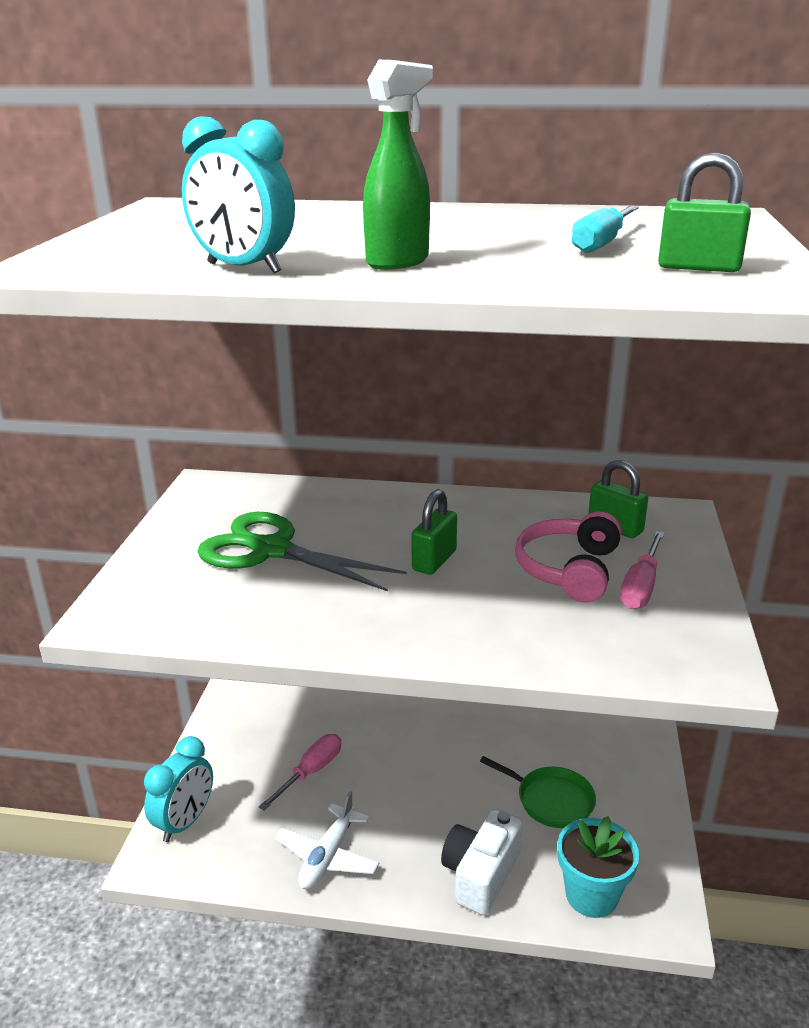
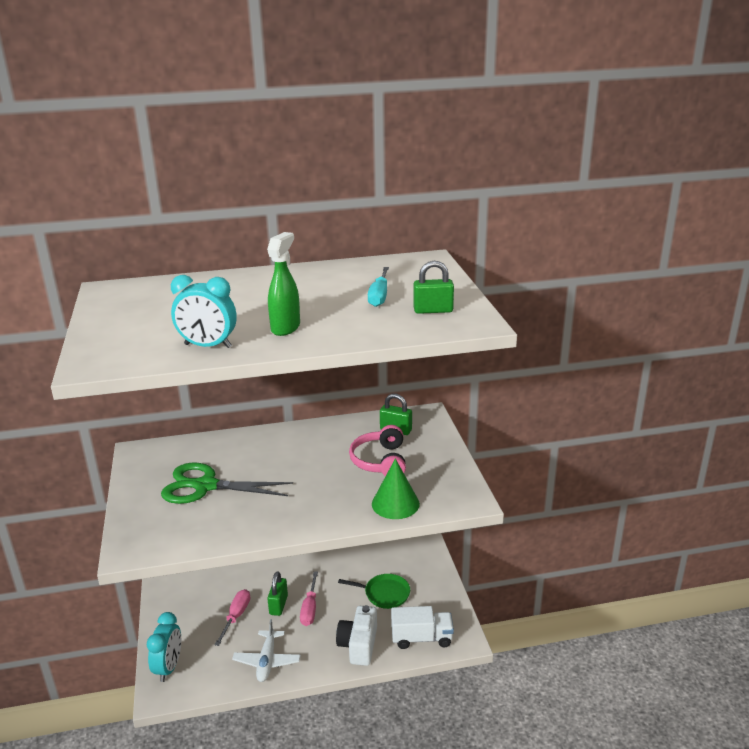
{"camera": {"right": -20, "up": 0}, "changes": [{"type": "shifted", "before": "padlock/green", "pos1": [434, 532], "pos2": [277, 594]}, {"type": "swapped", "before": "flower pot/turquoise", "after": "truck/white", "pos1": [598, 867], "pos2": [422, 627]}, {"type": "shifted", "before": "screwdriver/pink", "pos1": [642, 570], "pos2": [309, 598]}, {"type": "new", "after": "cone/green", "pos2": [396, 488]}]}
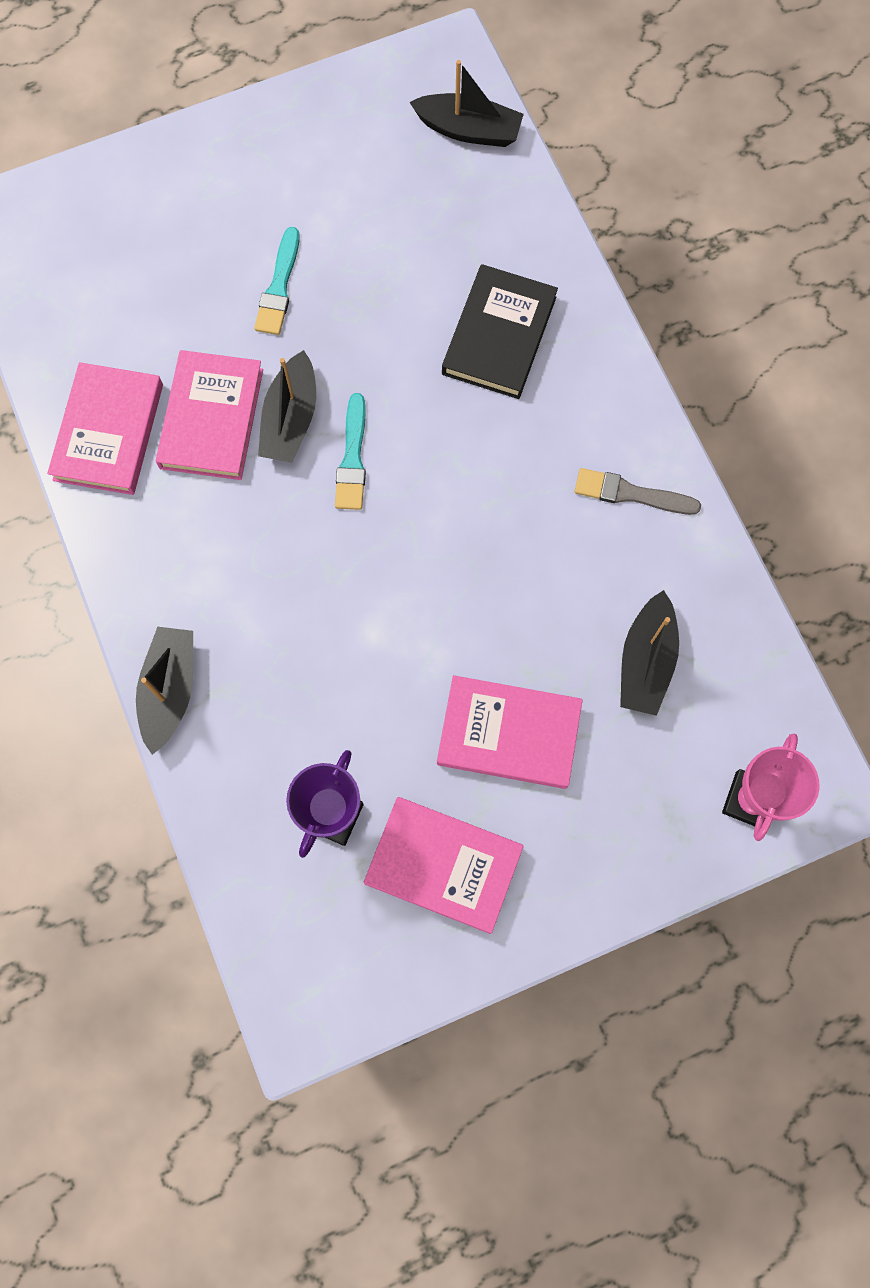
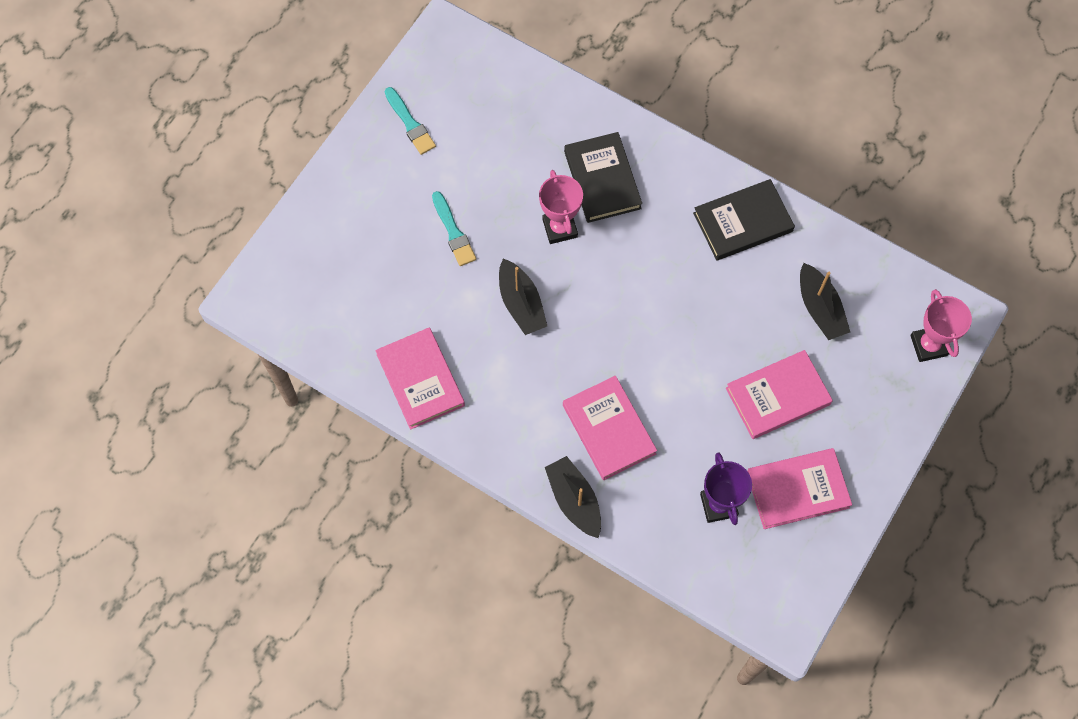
{"camera": {"right": -35, "up": -5}, "changes": [{"type": "shifted", "before": "book/pink", "pos1": [209, 415], "pos2": [610, 428]}, {"type": "shifted", "before": "brush/turquoise", "pos1": [350, 451], "pos2": [410, 121]}, {"type": "gone", "before": "boat/black", "pos1": [466, 103]}, {"type": "swapped", "before": "brush/grey", "after": "book/black", "pos1": [638, 491], "pos2": [744, 220]}, {"type": "new", "after": "trophy/pink", "pos2": [561, 207]}]}
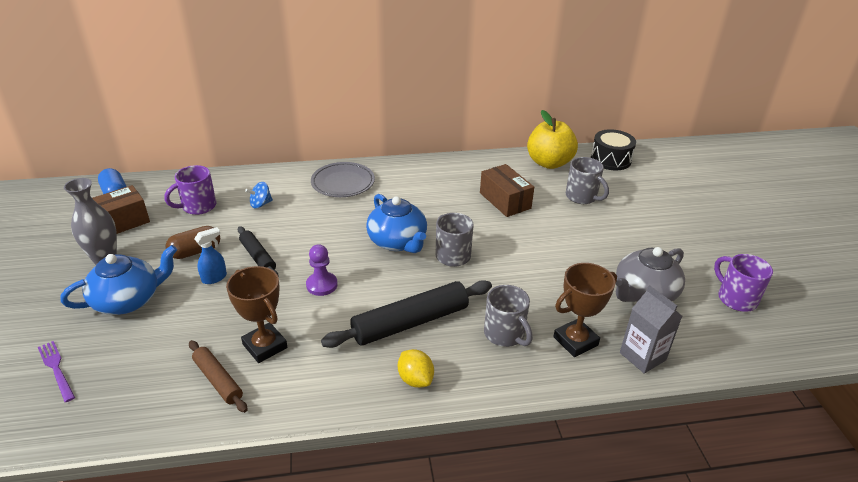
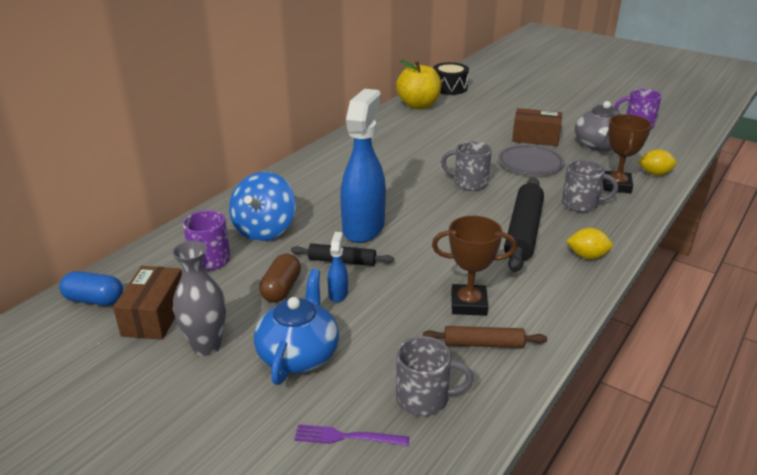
{"camera": {"right": -45, "up": -5}, "changes": [{"type": "scaled", "before": "spinning top/blue", "pos1": [259, 195], "pos2": [262, 206], "scale": 2.11}, {"type": "gone", "before": "pawn/purple", "pos1": [322, 270]}, {"type": "shifted", "before": "plate/grey", "pos1": [343, 179], "pos2": [531, 160]}, {"type": "gone", "before": "teapot/blue", "pos1": [396, 223]}, {"type": "shifted", "before": "box/brown", "pos1": [507, 190], "pos2": [537, 127]}, {"type": "shifted", "before": "mug/grey", "pos1": [587, 180], "pos2": [435, 376]}, {"type": "swapped", "before": "carton/grey", "after": "lemon/yellow", "pos1": [651, 329], "pos2": [657, 162]}, {"type": "new", "after": "spray bottle/blue", "pos2": [363, 166]}]}
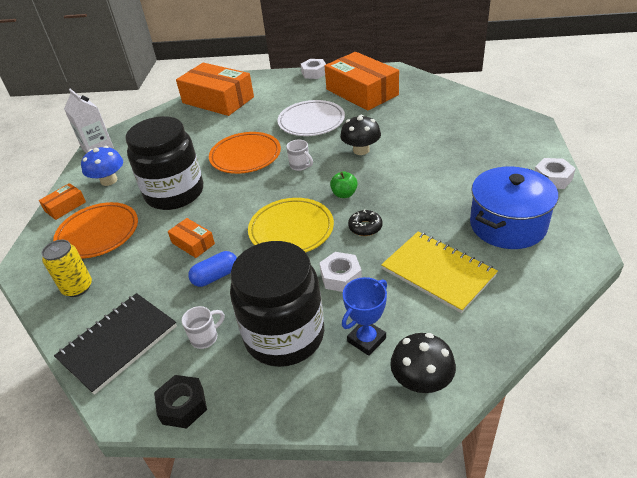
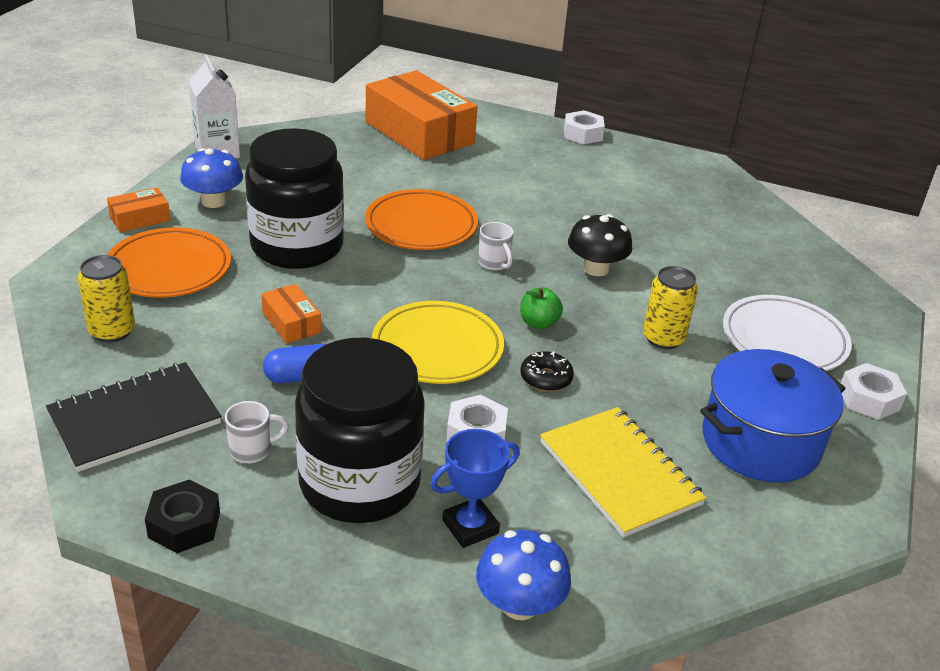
{"camera": {"right": 10, "up": -5}, "changes": [{"type": "shifted", "before": "plate/white", "pos1": [311, 118], "pos2": [787, 333]}, {"type": "gone", "before": "box/orange", "pos1": [362, 81]}, {"type": "repainted", "before": "mushroom/black", "after": "mushroom/blue", "pos1": [423, 363], "pos2": [523, 575]}, {"type": "new", "after": "can/yellow", "pos2": [670, 307]}]}
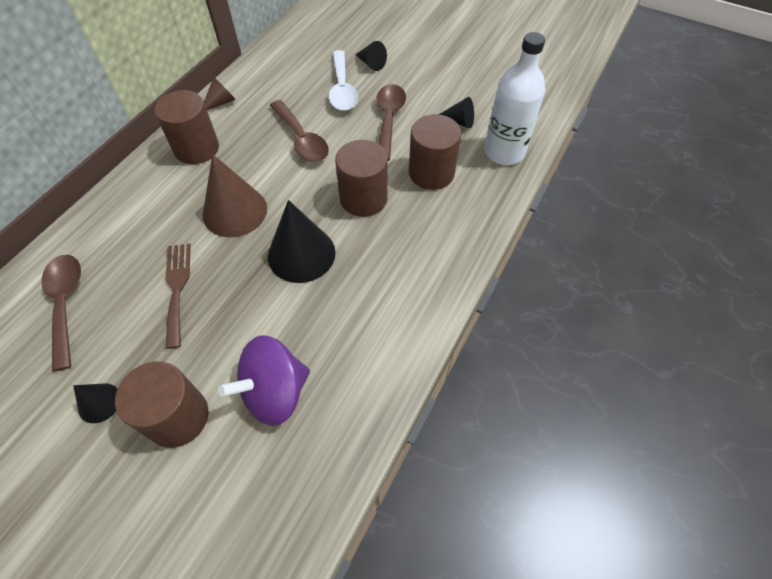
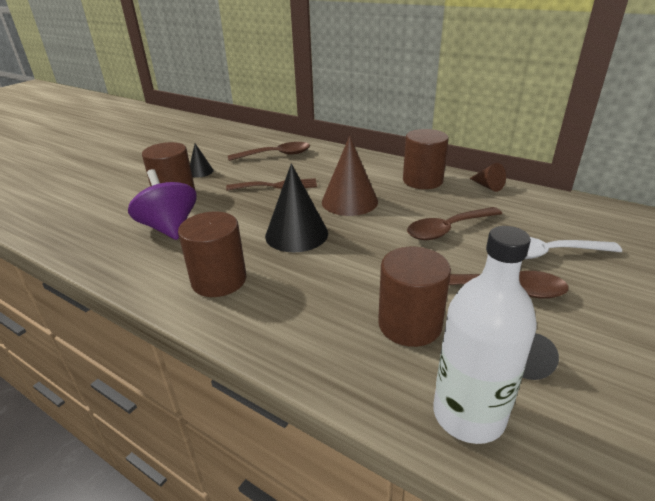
{"camera": {"right": 95, "up": -25}, "changes": [{"type": "shifted", "before": "cylinder/brown", "pos1": [361, 178], "pos2": [212, 254]}, {"type": "gone", "before": "cone/black", "pos1": [371, 56]}]}
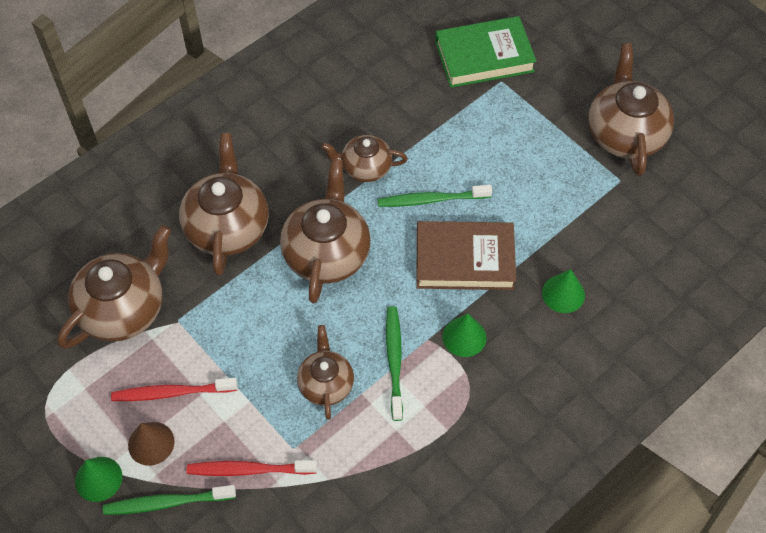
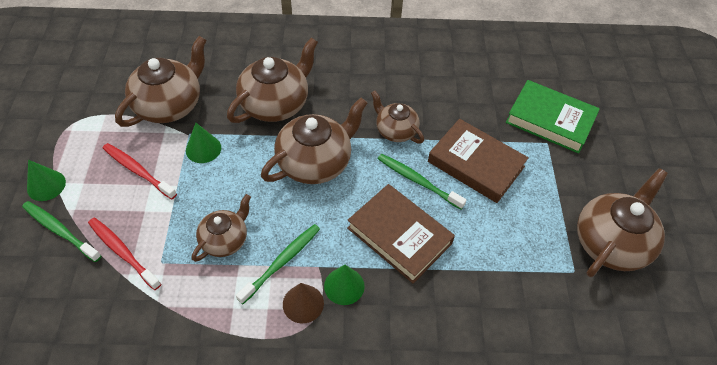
{"camera": {"right": 40, "up": -5}, "changes": [{"type": "rotated", "before": "teapot/brown", "pos1": [114, 287], "pos2": [161, 81], "turn": -45}, {"type": "shifted", "before": "cone/brown", "pos1": [151, 444], "pos2": [303, 303]}, {"type": "shifted", "before": "cone/green", "pos1": [563, 291], "pos2": [203, 143]}, {"type": "new", "after": "book/brown", "pos2": [478, 161]}]}
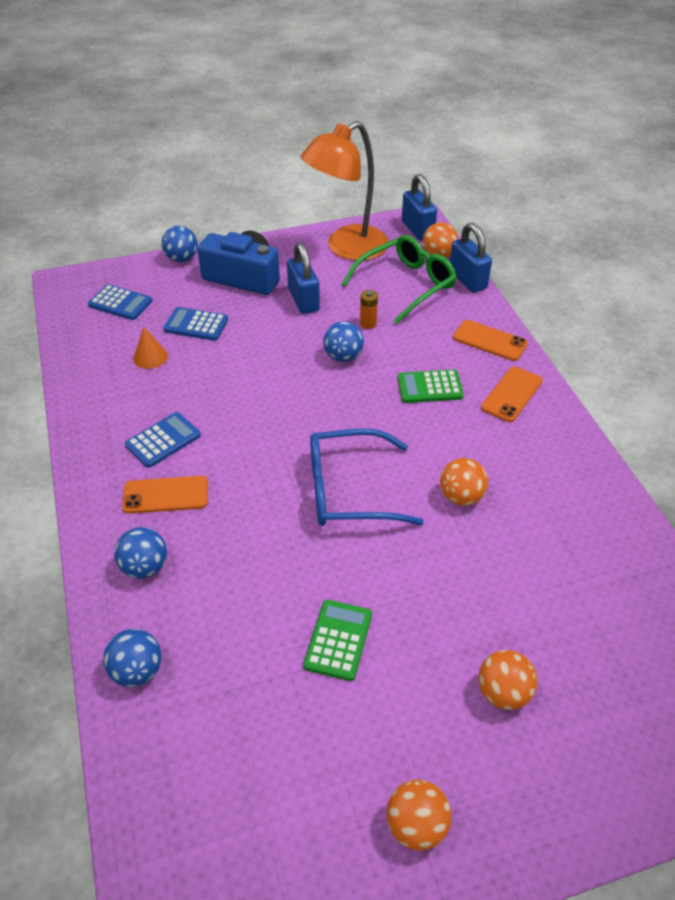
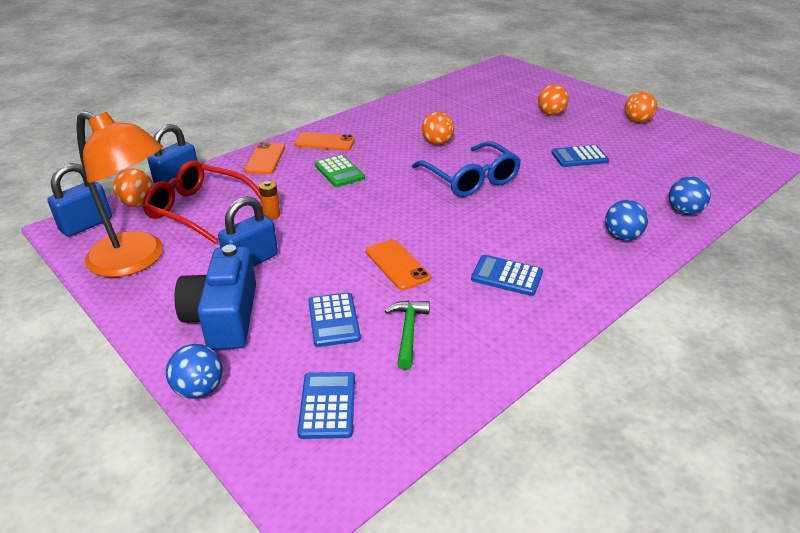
{"camera": {"right": -115, "up": -10}, "changes": [{"type": "shifted", "before": "phone/orange", "pos1": [165, 495], "pos2": [398, 264]}, {"type": "swapped", "before": "cone/orange", "after": "hammer/green", "pos1": [150, 348], "pos2": [407, 335]}, {"type": "repainted", "before": "calculator/green", "after": "calculator/blue", "pos1": [338, 640], "pos2": [580, 156]}, {"type": "gone", "before": "ball/blue", "pos1": [343, 341]}, {"type": "repainted", "before": "glasses/green", "after": "glasses/red", "pos1": [399, 279], "pos2": [201, 202]}]}
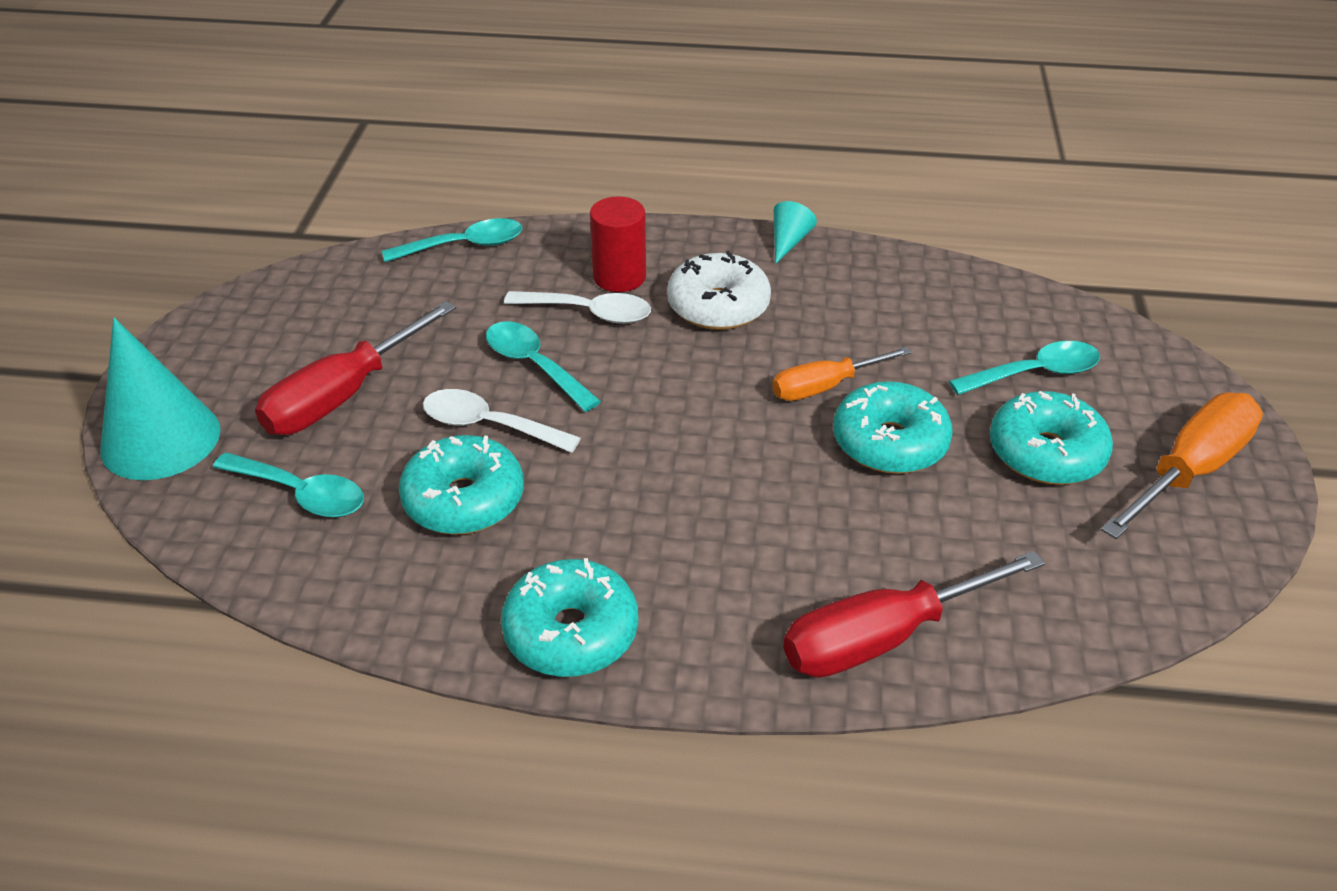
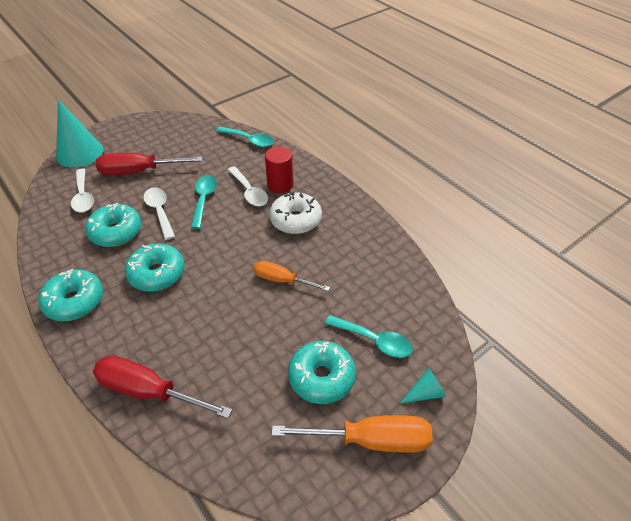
{"camera": {"right": 45, "up": 5}, "changes": [{"type": "repainted", "before": "spoon/turquoise", "after": "spoon/white", "pos1": [288, 485], "pos2": [82, 191]}, {"type": "shifted", "before": "cone/turquoise", "pos1": [795, 232], "pos2": [423, 386]}, {"type": "shifted", "before": "donut/turquoise", "pos1": [893, 427], "pos2": [154, 267]}]}
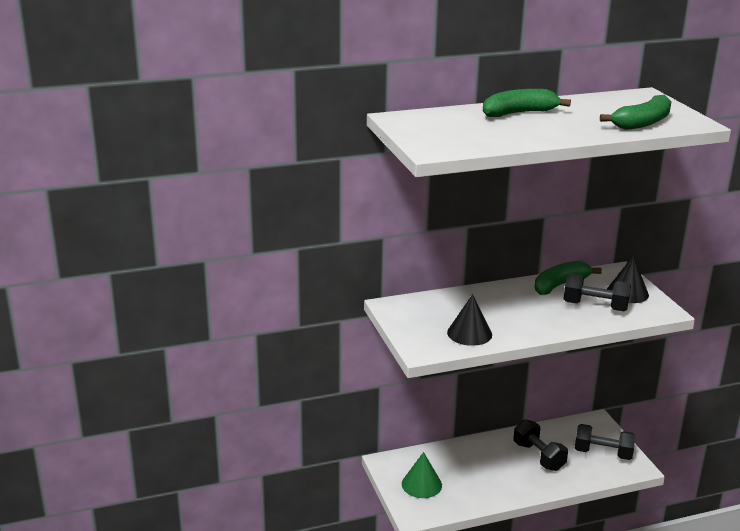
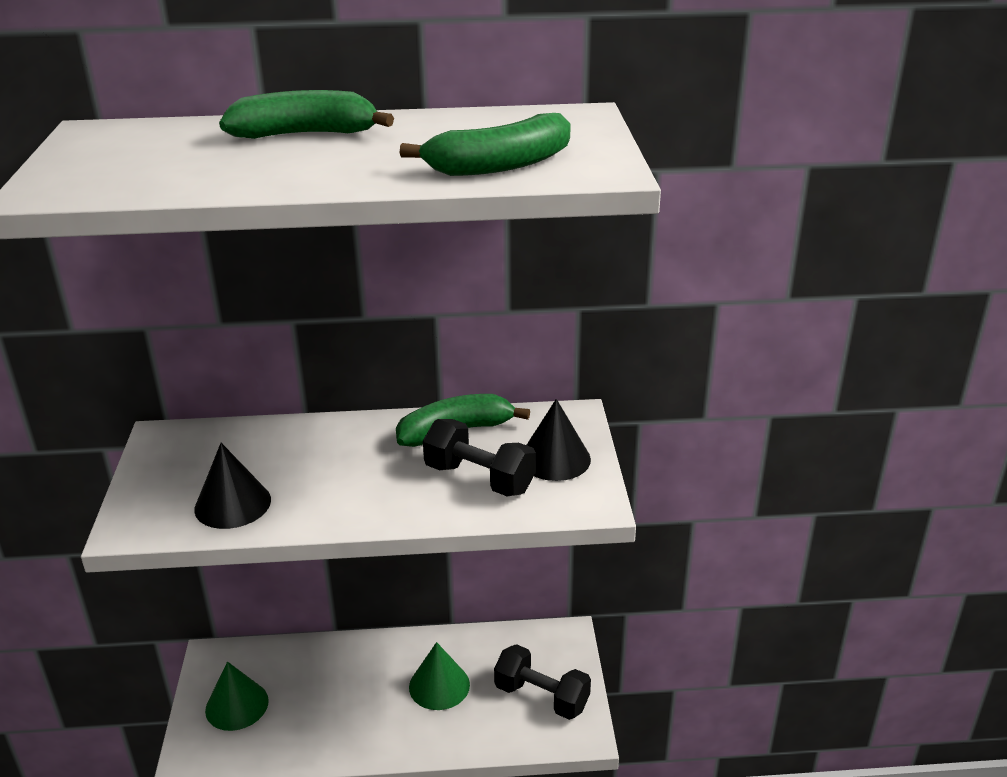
{"camera": {"right": 15, "up": 5}, "changes": [{"type": "swapped", "before": "dumbbell/black", "after": "cone/green", "pos1": [540, 445], "pos2": [439, 676]}]}
